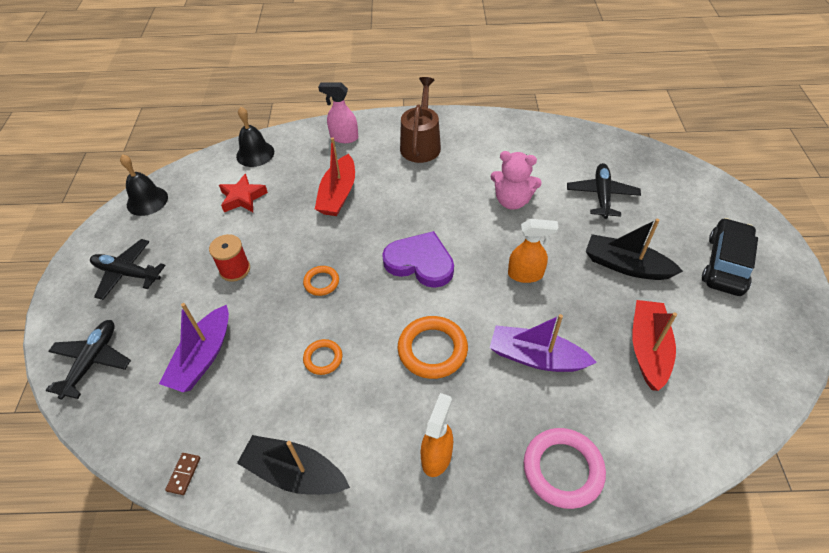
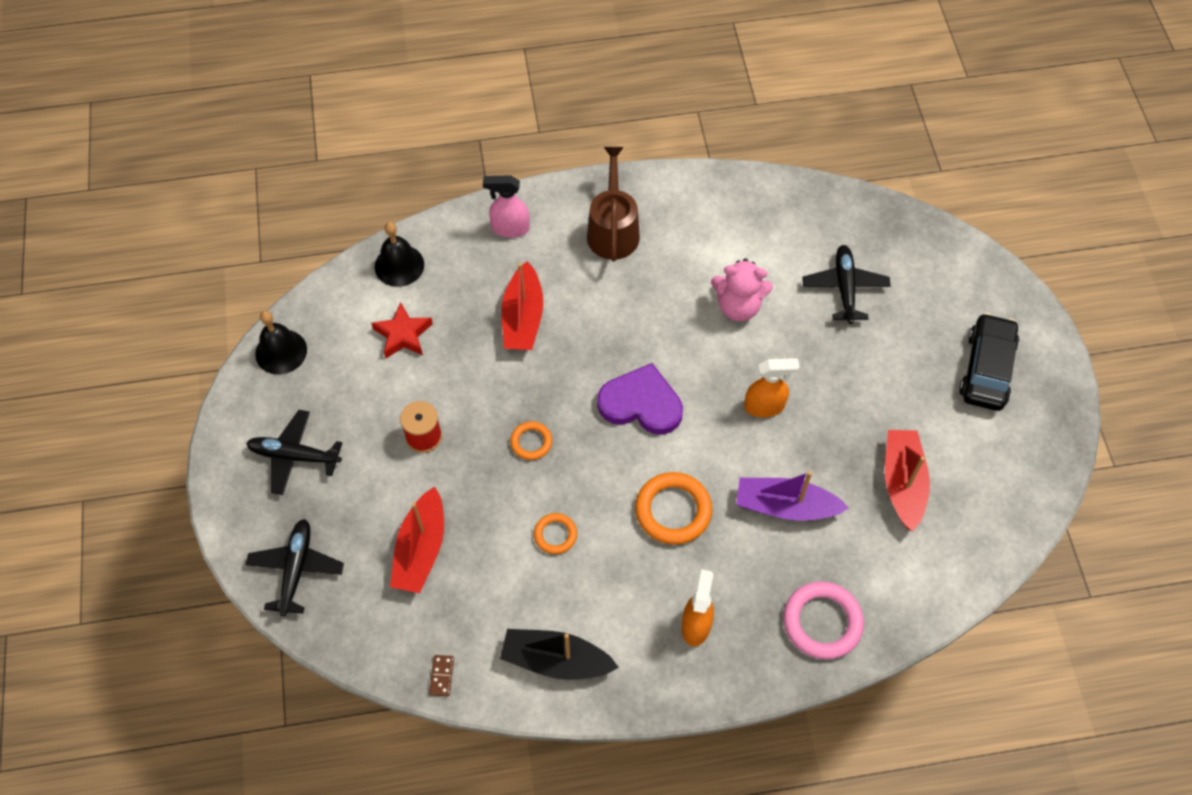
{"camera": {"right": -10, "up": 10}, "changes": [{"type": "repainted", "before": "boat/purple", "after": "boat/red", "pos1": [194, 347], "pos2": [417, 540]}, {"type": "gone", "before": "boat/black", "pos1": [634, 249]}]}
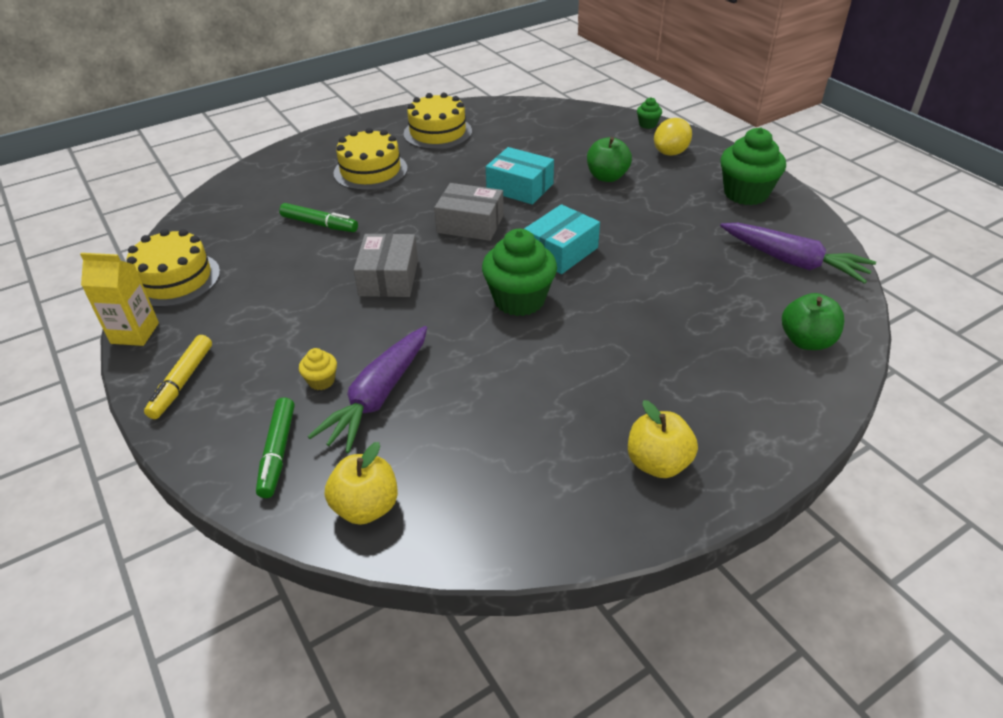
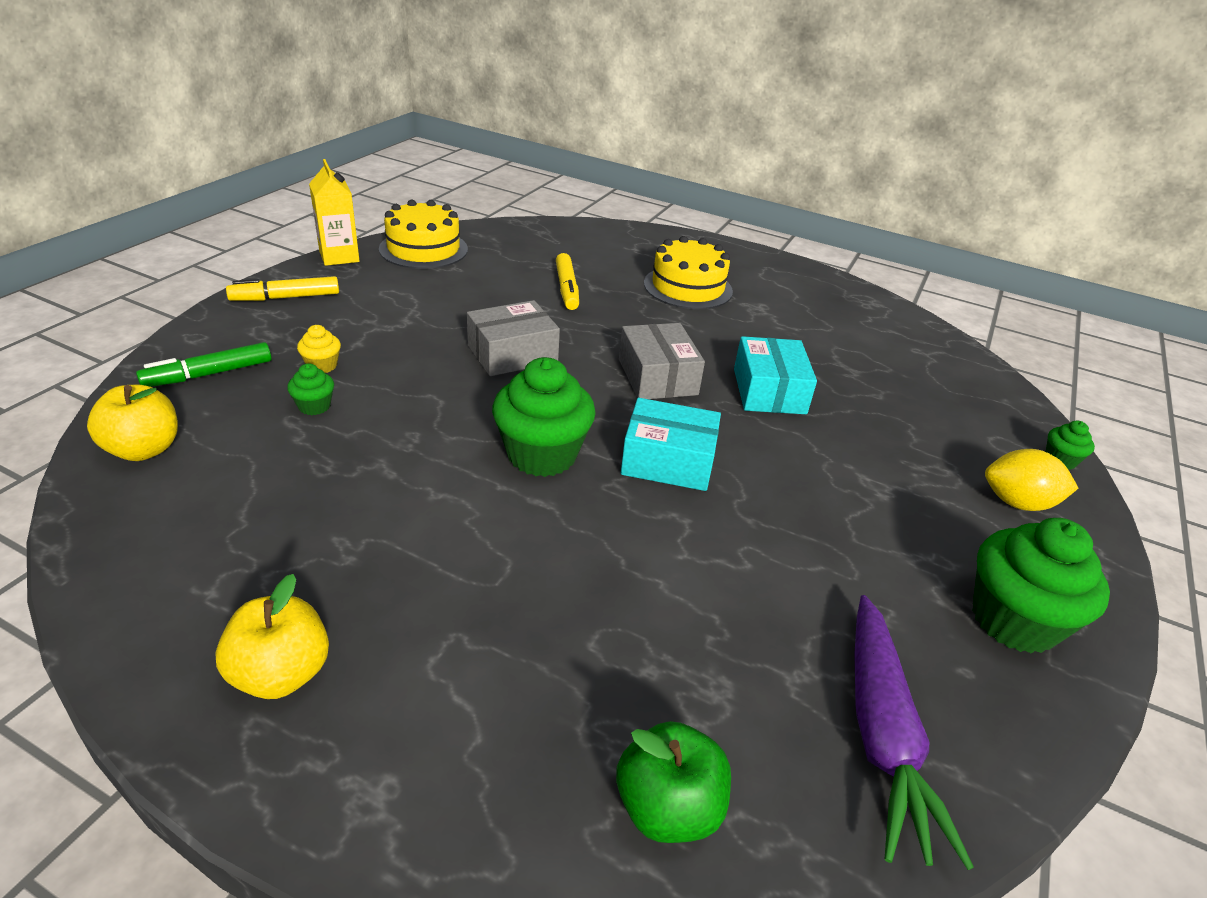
{"camera": {"right": 55, "up": -5}, "changes": [{"type": "repainted", "before": "marker/green", "after": "marker/yellow", "pos1": [318, 217], "pos2": [567, 281]}, {"type": "swapped", "before": "carrot/purple", "after": "cupcake/green", "pos1": [367, 389], "pos2": [310, 389]}, {"type": "gone", "before": "cake/yellow", "pos1": [438, 121]}, {"type": "gone", "before": "apple/green", "pos1": [609, 159]}]}
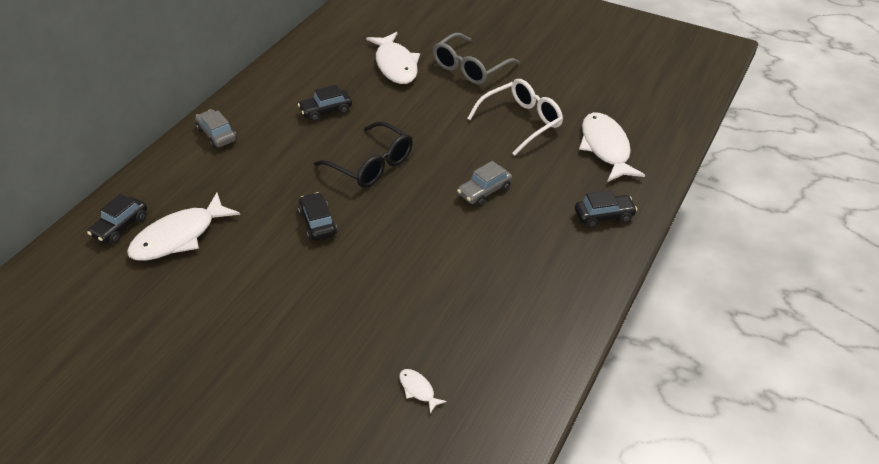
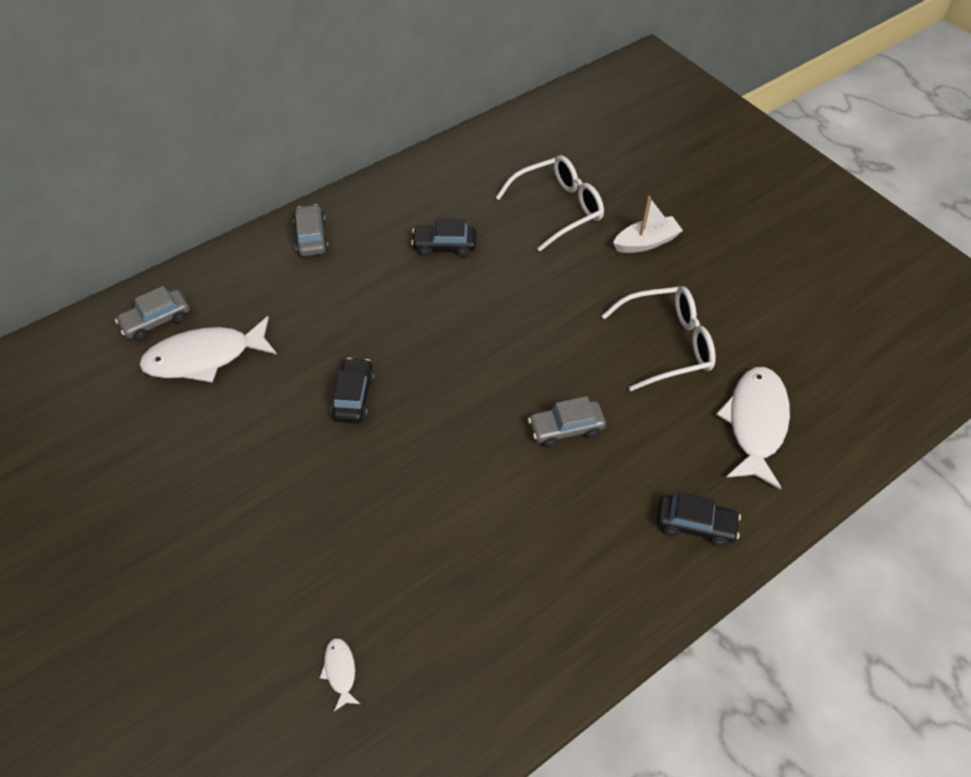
{"camera": {"right": 25, "up": 10}, "changes": [{"type": "repainted", "before": "car/black", "after": "car/grey", "pos1": [117, 219], "pos2": [152, 313]}, {"type": "gone", "before": "glasses/black", "pos1": [363, 154]}, {"type": "swapped", "before": "fish/white", "after": "glasses/white", "pos1": [393, 58], "pos2": [549, 203]}, {"type": "swapped", "before": "glasses/grey", "after": "boat/white", "pos1": [476, 58], "pos2": [648, 224]}]}
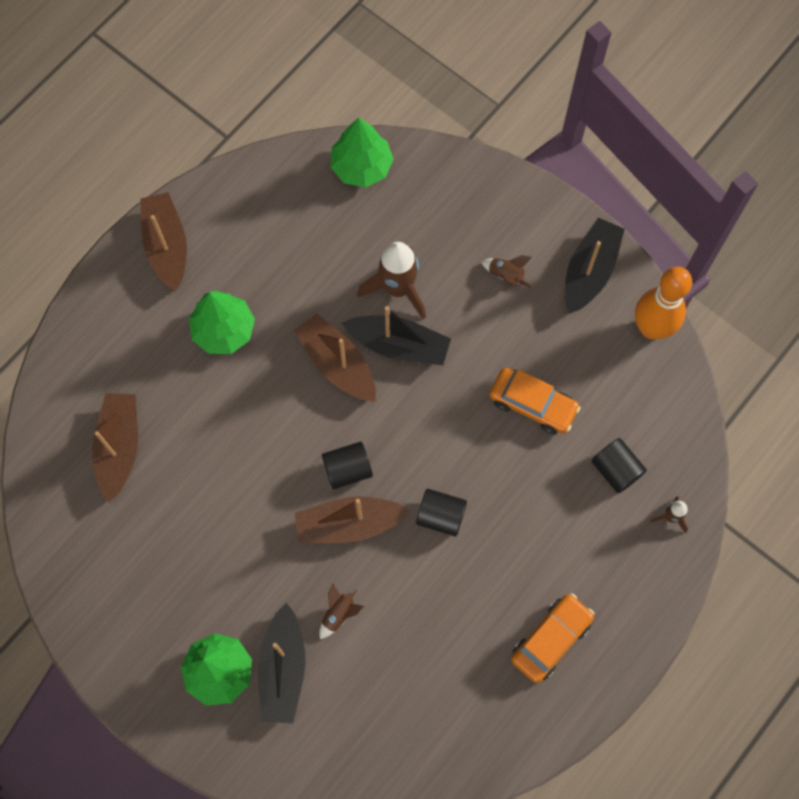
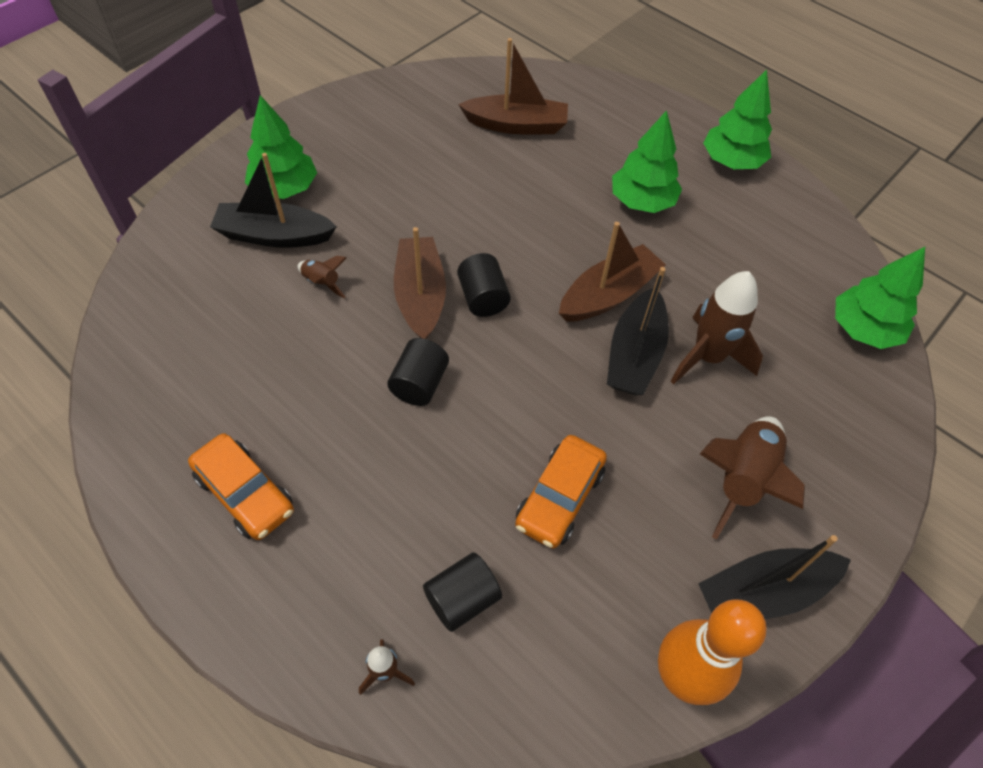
{"camera": {"right": 90, "up": -15}, "changes": [{"type": "swapped", "before": "boat/brown", "after": "tree/green", "pos1": [163, 241], "pos2": [737, 119]}, {"type": "scaled", "before": "rocket/brown", "pos1": [506, 271], "pos2": [752, 478], "scale": 2.04}, {"type": "rotated", "before": "boat/black", "pos1": [595, 266], "pos2": [774, 577], "turn": 135}]}
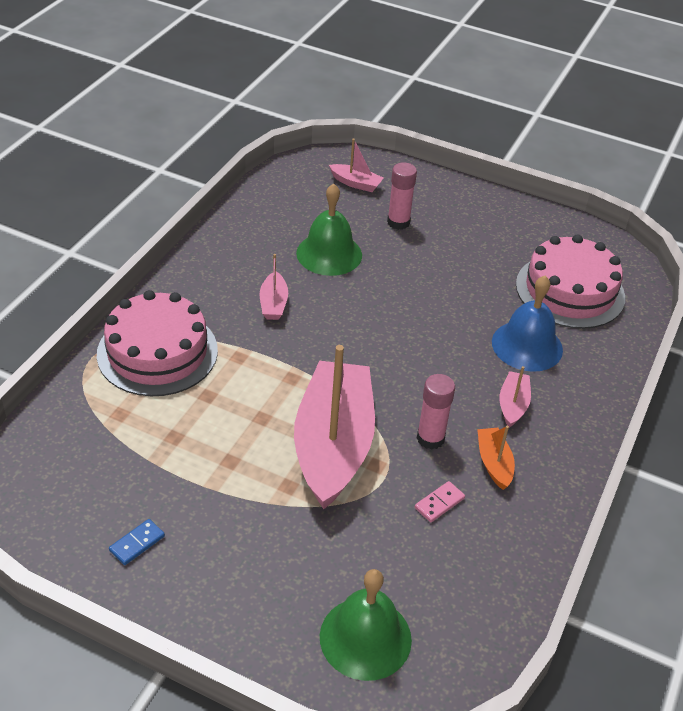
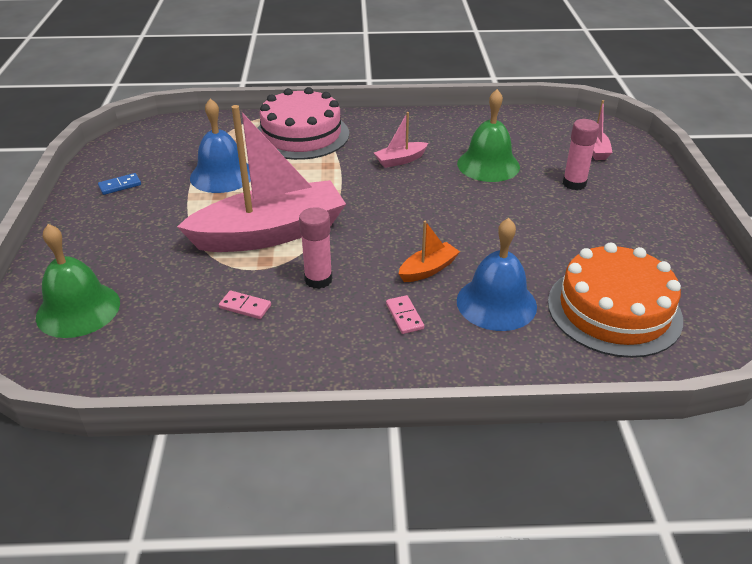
{"camera": {"right": 65, "up": -5}, "changes": [{"type": "rotated", "before": "domino/blue", "pos1": [137, 542], "pos2": [119, 184], "turn": -45}, {"type": "shifted", "before": "boat/orange", "pos1": [496, 458], "pos2": [429, 251]}, {"type": "swapped", "before": "boat/pink", "after": "domino/pink", "pos1": [515, 397], "pos2": [405, 314]}, {"type": "repainted", "before": "cake/pink", "after": "cake/orange", "pos1": [570, 281], "pos2": [615, 300]}, {"type": "new", "after": "bell/blue", "pos2": [220, 146]}]}
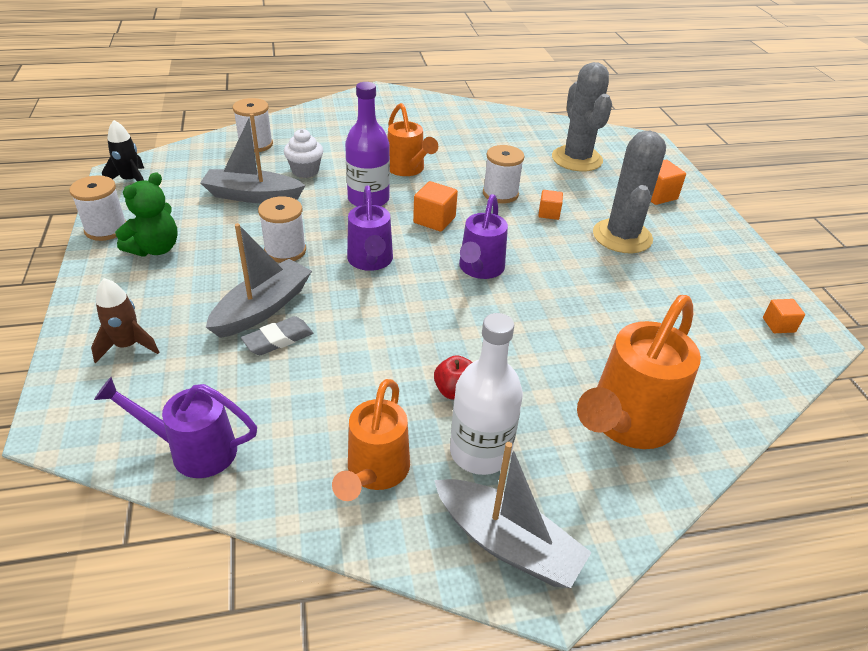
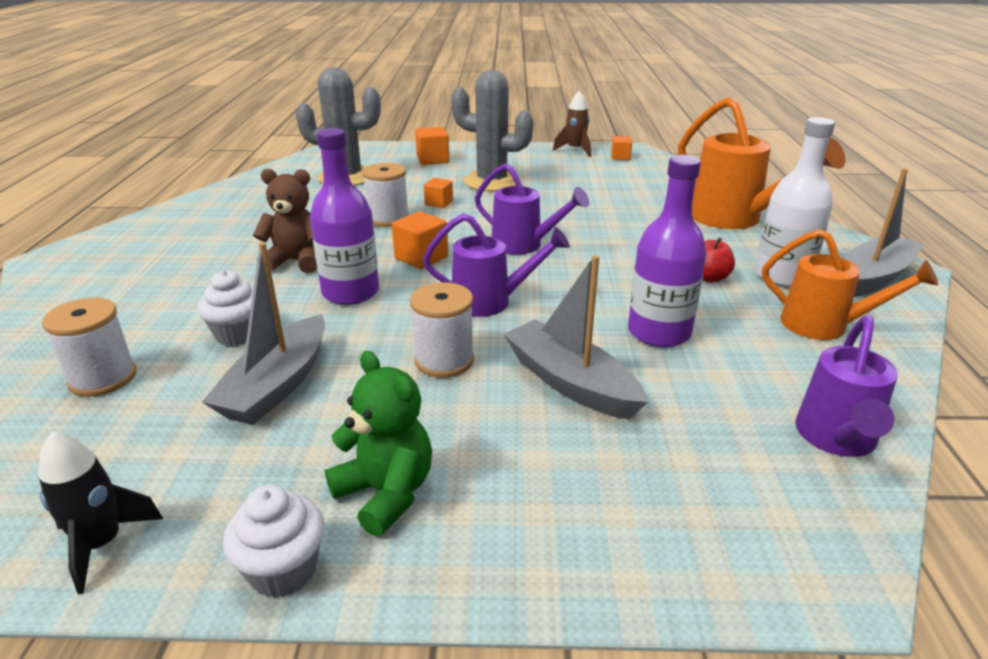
{"camera": {"right": -75, "up": -10}, "changes": [{"type": "swapped", "before": "spool/white", "after": "cupcake/white", "pos1": [98, 208], "pos2": [273, 541]}, {"type": "shifted", "before": "rocket/brown", "pos1": [125, 320], "pos2": [572, 124]}, {"type": "gone", "before": "eraser/grey", "pos1": [277, 335]}, {"type": "swapped", "before": "watering can/orange", "after": "teddy bear/brown", "pos1": [412, 139], "pos2": [285, 221]}, {"type": "new", "after": "bottle/purple", "pos2": [667, 251]}]}
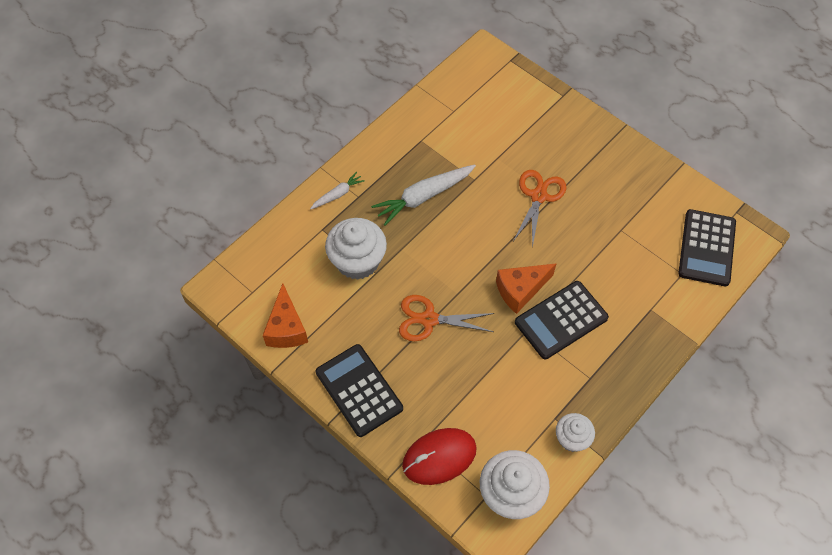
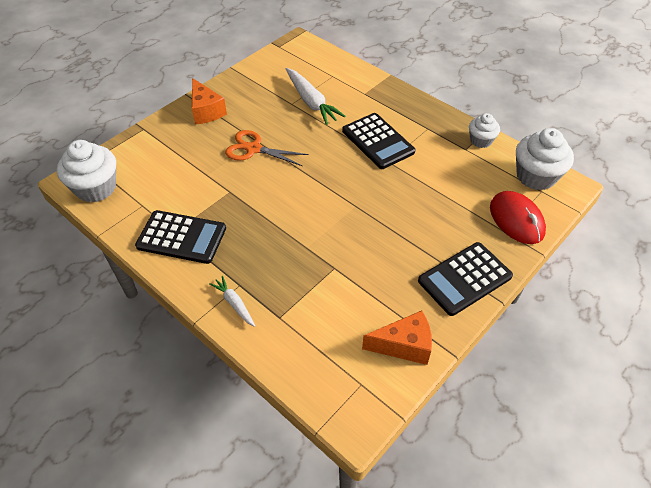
{"camera": {"right": -90, "up": -10}, "changes": [{"type": "shifted", "before": "cupcake/white", "pos1": [356, 249], "pos2": [86, 171]}, {"type": "shifted", "before": "carrot/white", "pos1": [423, 195], "pos2": [315, 96]}, {"type": "gone", "before": "scissors/orange", "pos1": [447, 318]}, {"type": "shifted", "before": "cheese/orange", "pos1": [526, 288], "pos2": [209, 101]}, {"type": "shifted", "before": "calculator/black", "pos1": [707, 248], "pos2": [180, 237]}]}
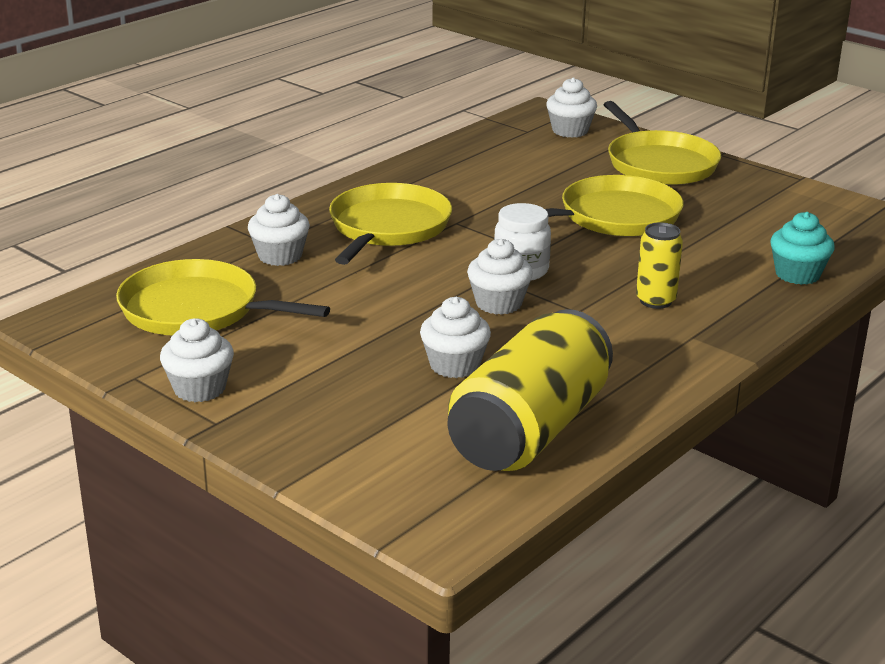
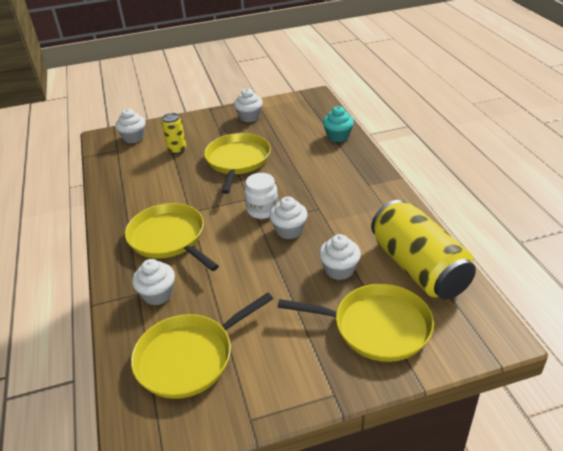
{"camera": {"right": -55, "up": 10}, "changes": [{"type": "shifted", "before": "cupcake/white", "pos1": [197, 360], "pos2": [248, 105]}, {"type": "shifted", "before": "pan/yellow", "pos1": [662, 143], "pos2": [356, 323]}, {"type": "shifted", "before": "can/yellow", "pos1": [659, 265], "pos2": [174, 133]}]}
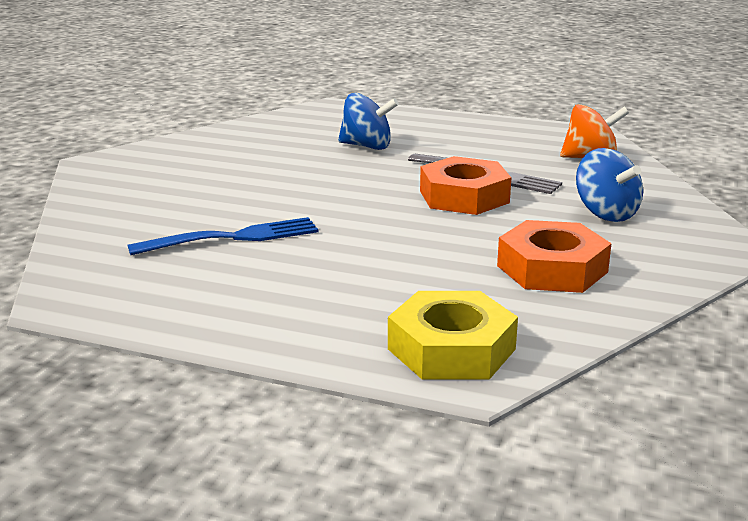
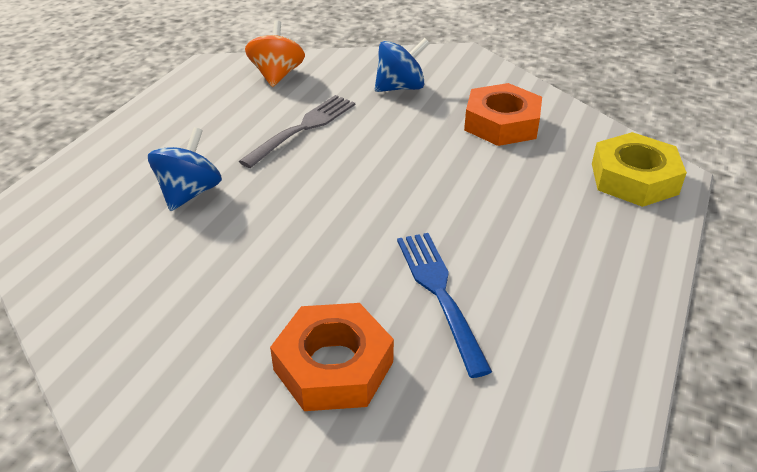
{"camera": {"right": -85, "up": 15}, "changes": [{"type": "shifted", "before": "nut/orange", "pos1": [465, 185], "pos2": [332, 357]}]}
